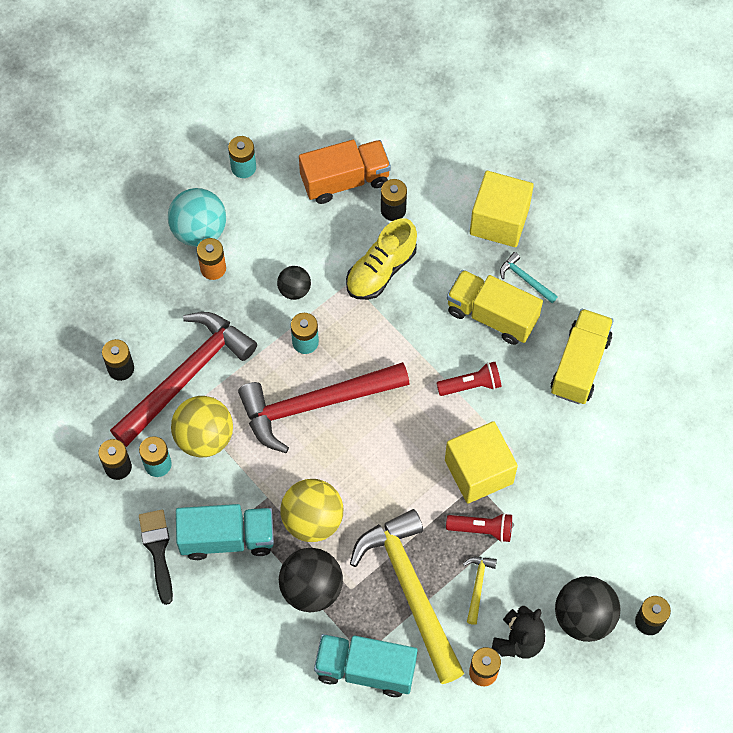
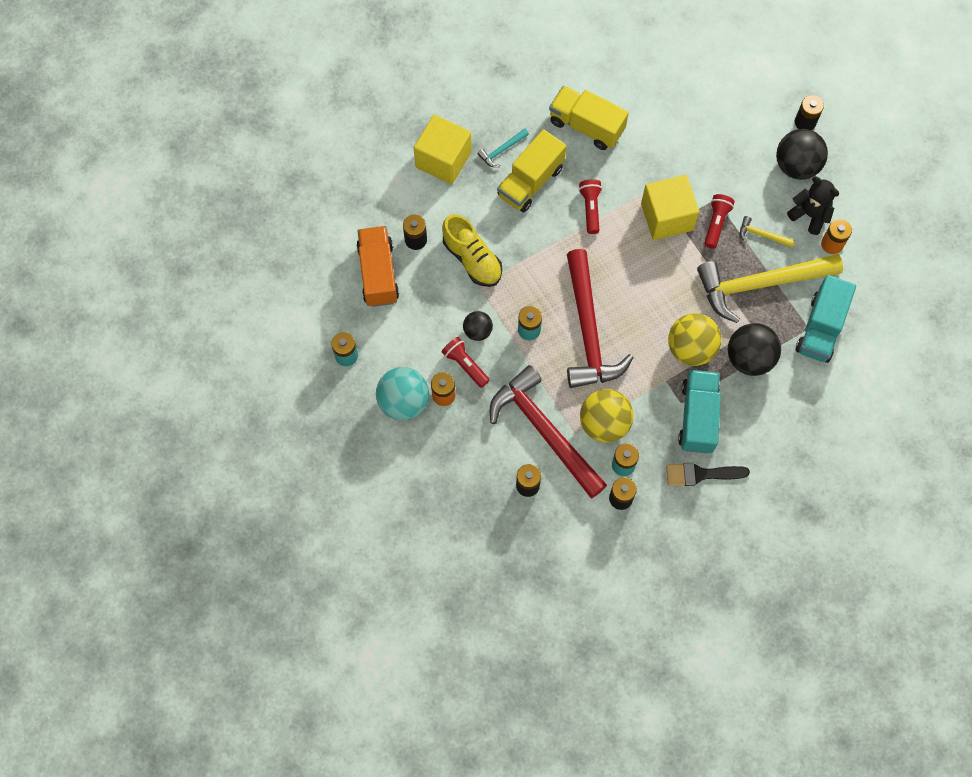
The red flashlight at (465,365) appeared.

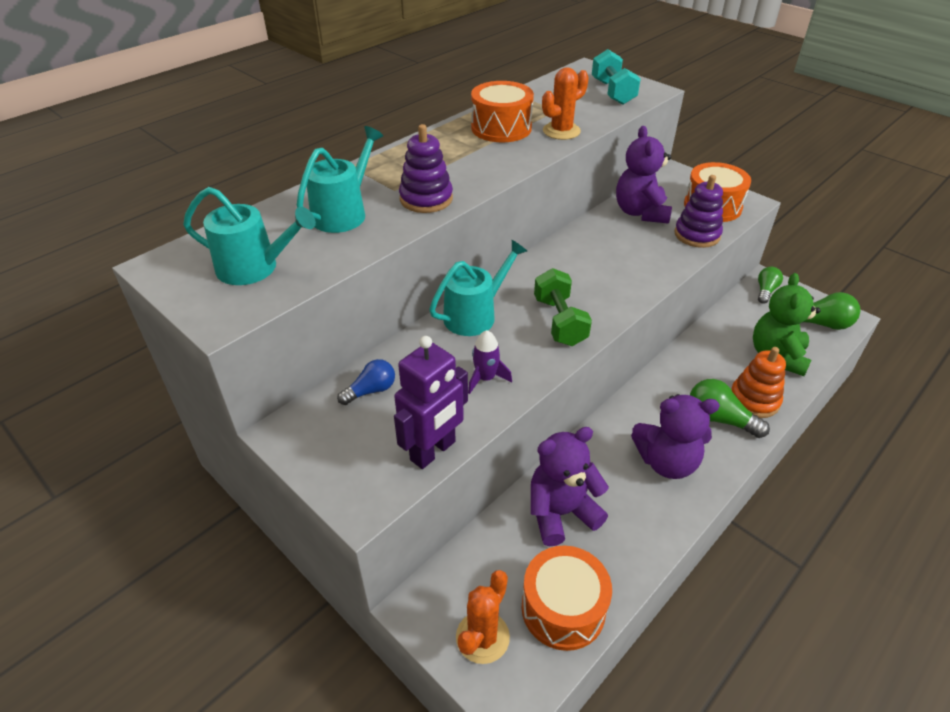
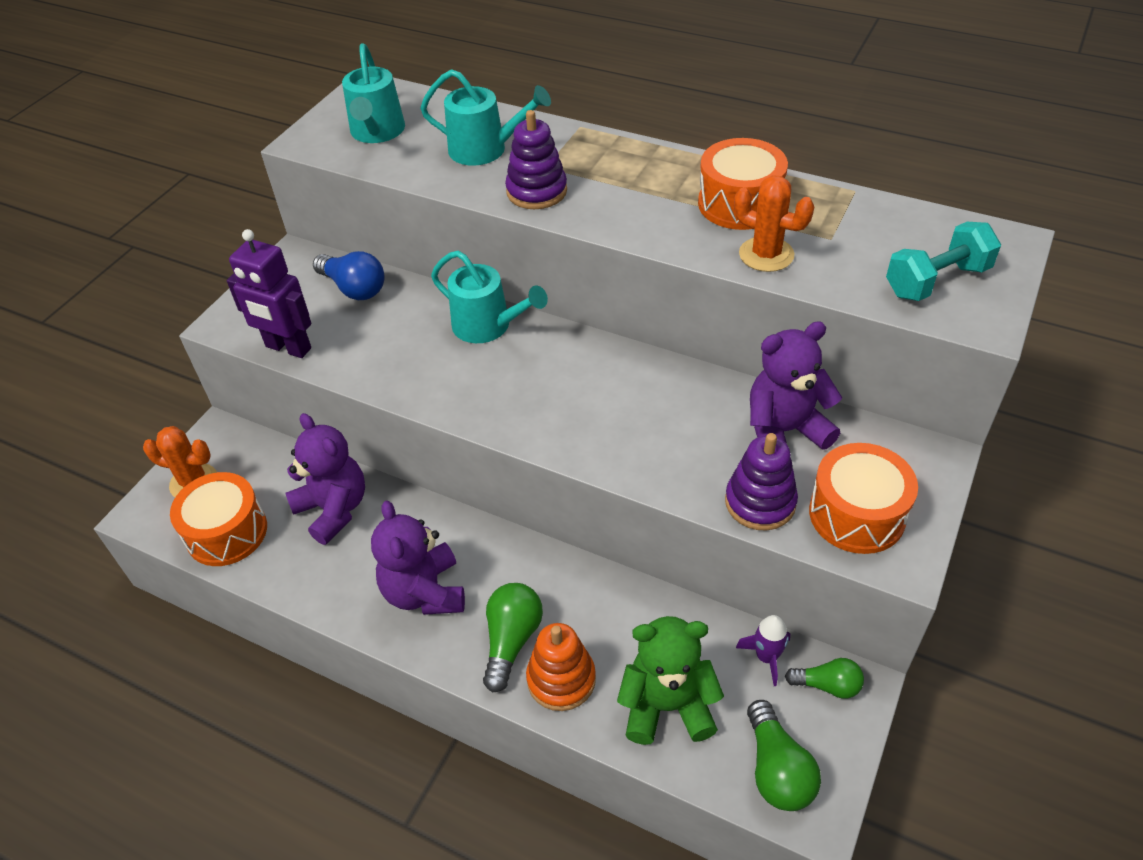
The blue bulb at (371,391) changed to 1.51 times the size. The royal purple rocket moved from (486,378) to (766,657). The leaf-green free weight at (560,321) disappeared.

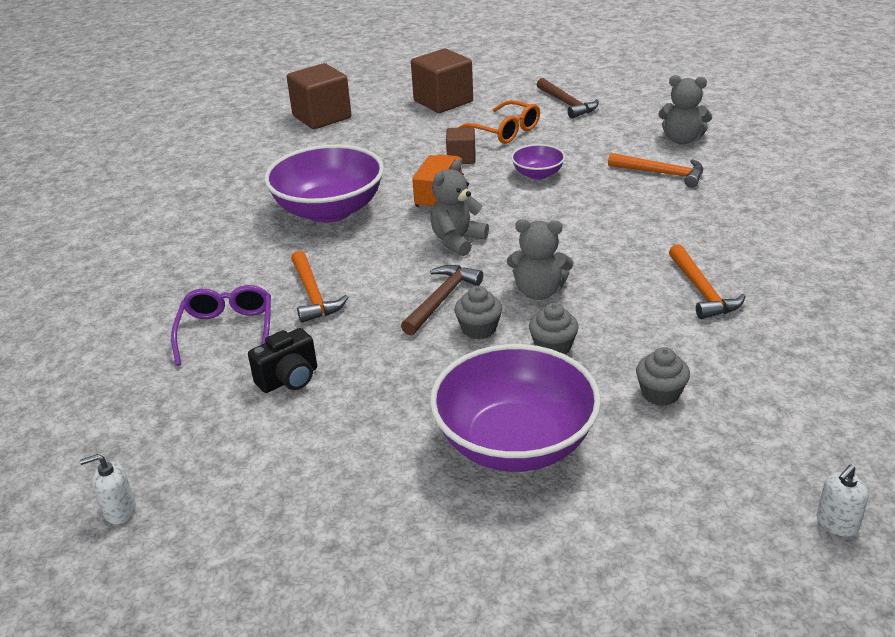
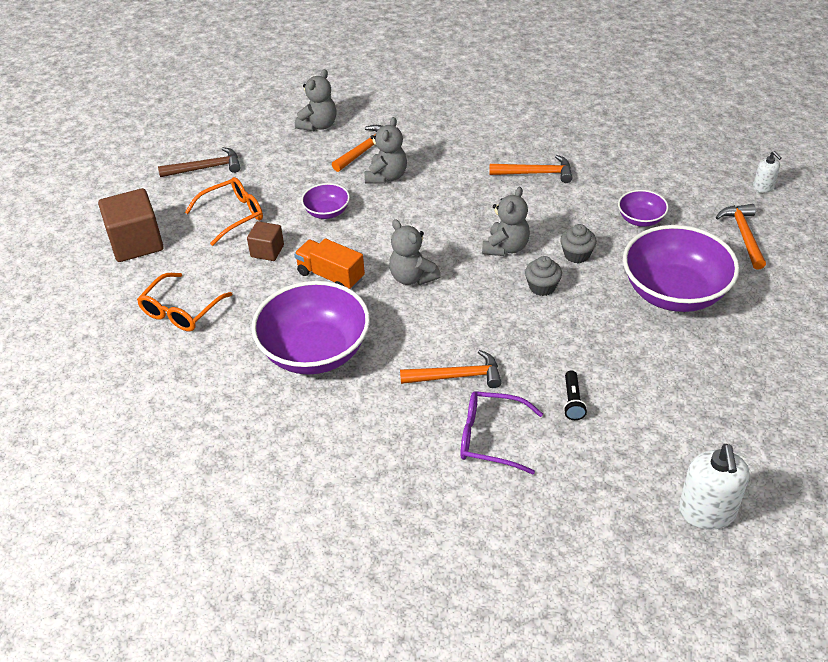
The orange-coloured spectacles at (181,311) appeared. The ash-grey stuffed bear at (386,176) appeared. The jet-black camera at (289,379) was replaced by the jet-black flashlight at (572,401). The ash-grey fairy cake at (660,393) was replaced by the royal purple bowl at (640,219). The pure white soap dispenser at (120,511) changed to 1.87 times the size. The orange-coloured hammer at (743,235) appeared. The brown solid cube at (322,117) disappeared. The brown hammer at (442,299) disappeared.

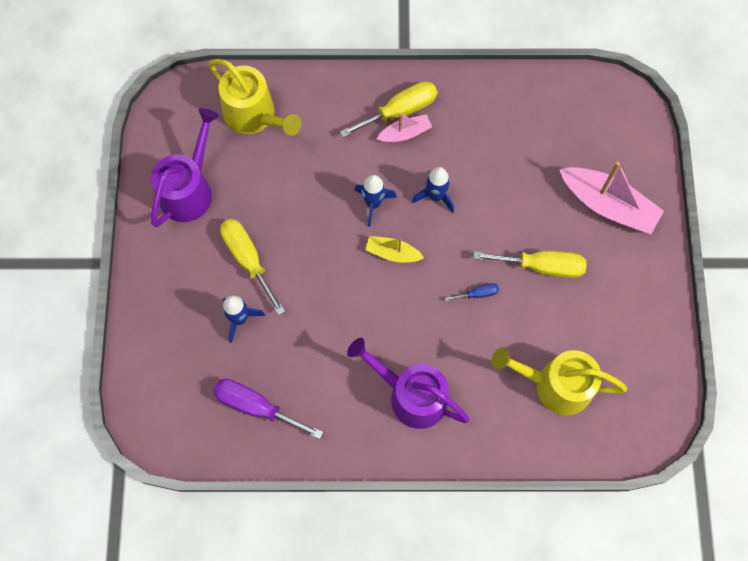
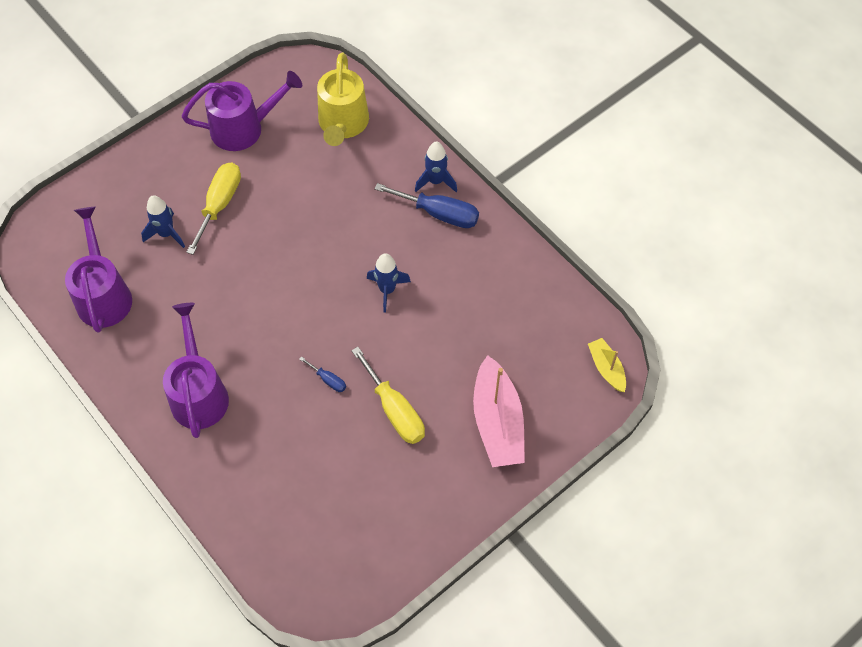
The royal purple flat screwdriver at (256,407) was replaced by the royal purple watering pot at (103,294). The yellow flat screwdriver at (400,111) became the blue flat screwdriver at (439,213). The blue rocket moved from (373,204) to (436,181). The yellow sailboat moved from (392,253) to (606,368). The rosy sailboat at (405,133) disappeared. The yellow watering pot at (555,385) disappeared.

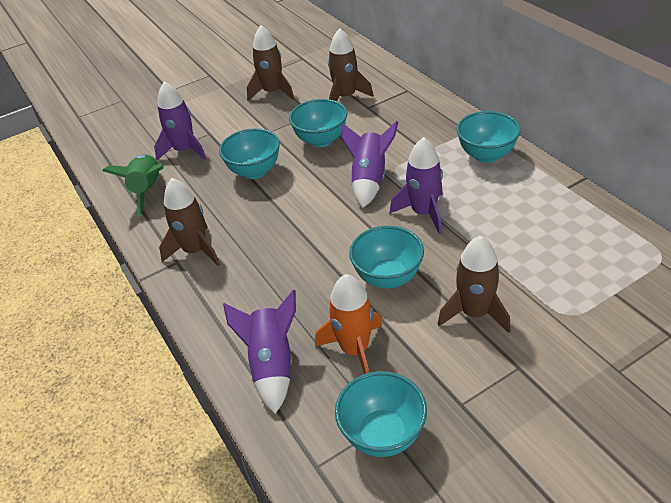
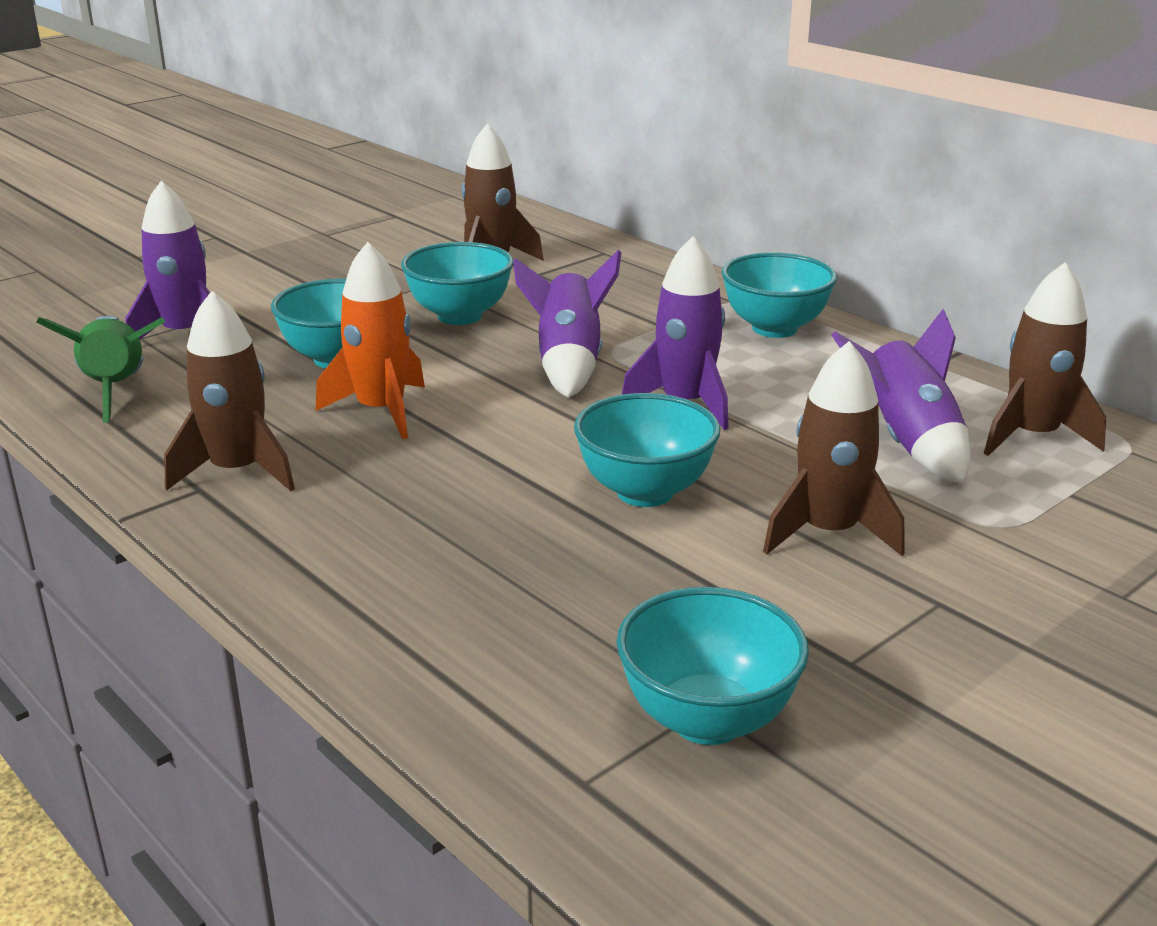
The orange-coloured rocket moved from (354,349) to (381,411). The royal purple rocket moved from (272,365) to (907,442). The brown rocket moved from (272,92) to (1032,436).

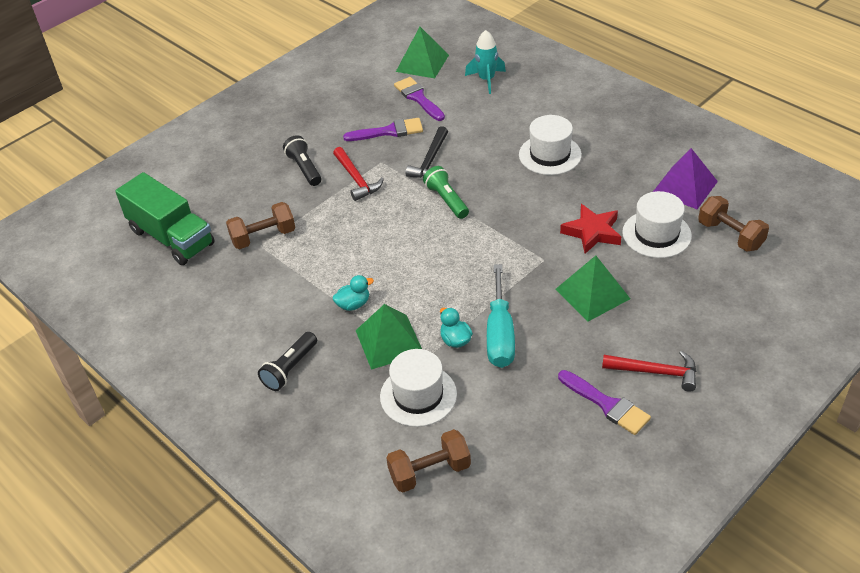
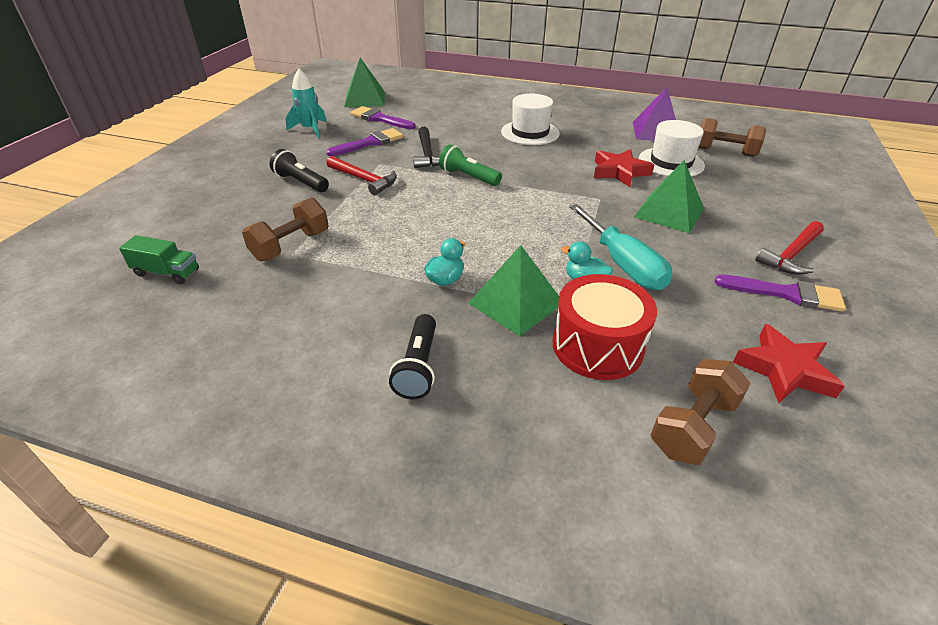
The leaf-green lorry at (171,237) changed to 0.50 times the size. The turquoise rocket moved from (486,80) to (310,129). The pure white hat at (418,395) was replaced by the red toy drum at (597,346). The red five-pointed star at (784,370) appeared. The red hammer at (655,372) turned 150 degrees clockwise.

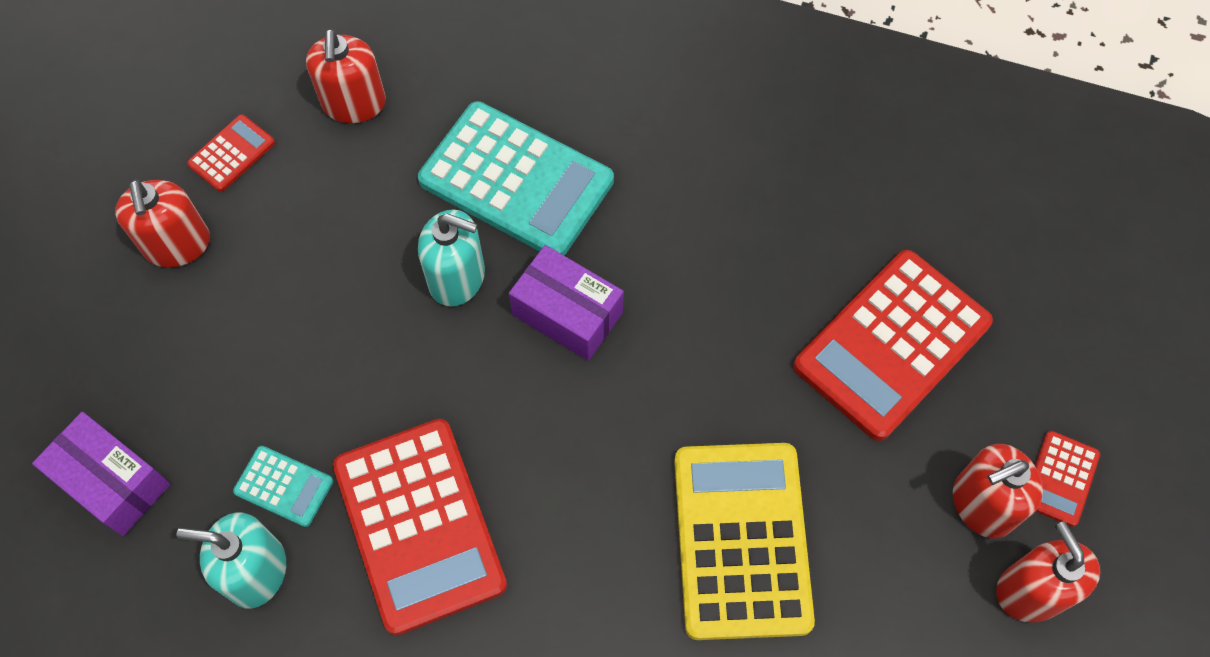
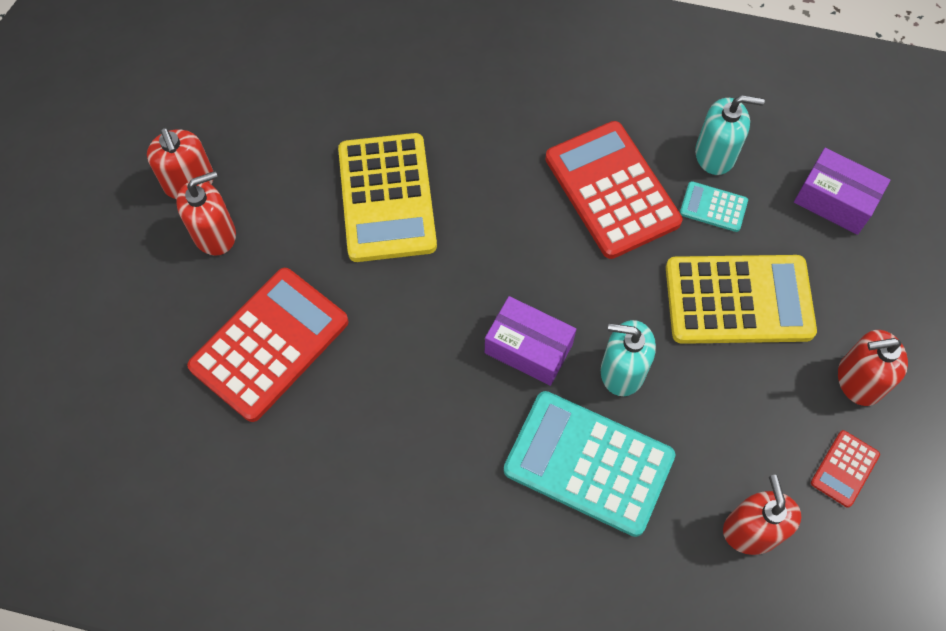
The yellow adding machine at (738,300) appeared. The red soap dispenser at (177,244) turned 75 degrees counterclockwise. The red adding machine at (1060,478) disappeared.

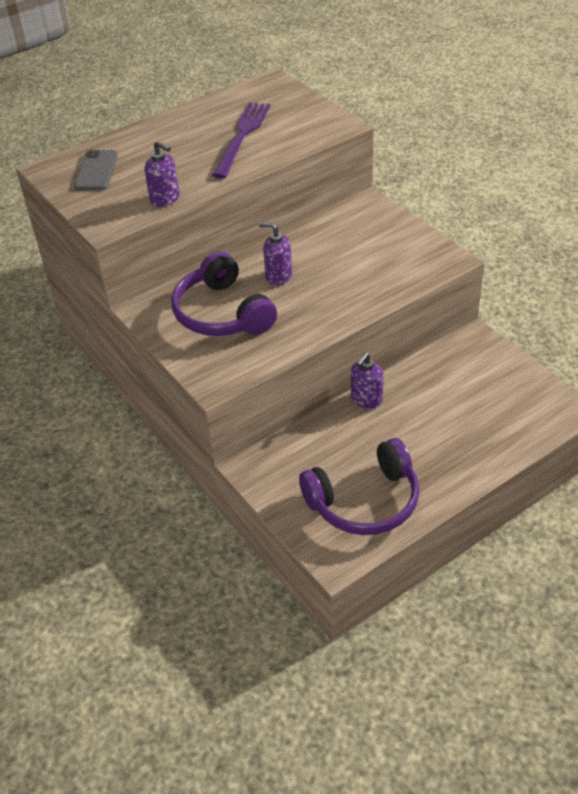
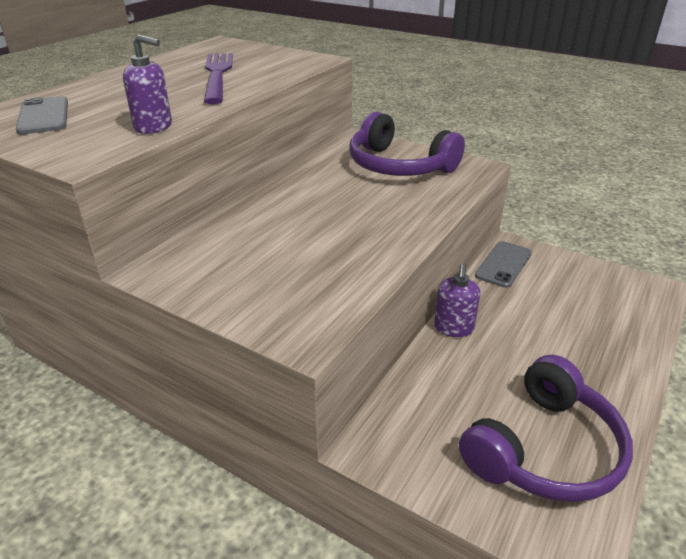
The royal purple headphones moved from (222,313) to (399,166). The ash-grey smartphone at (503,264) appeared. The royal purple soap dispenser at (278,276) disappeared.

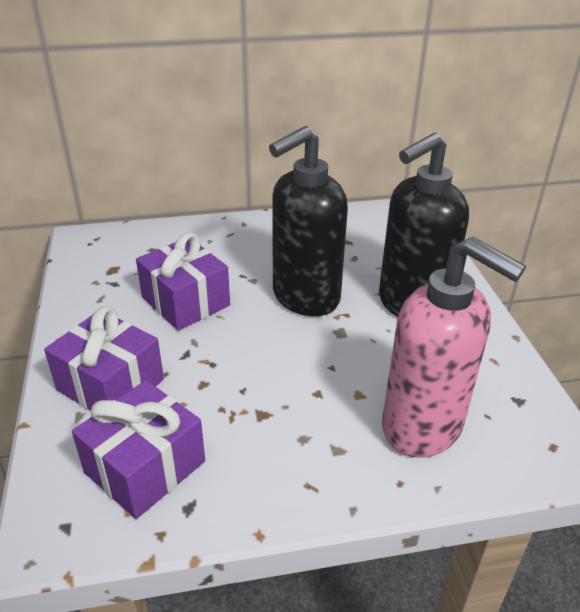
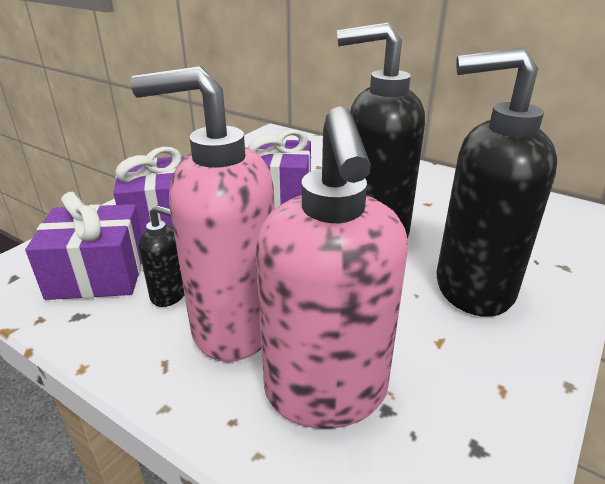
The rosy soap dispenser at (234,326) appeared. The jet-black soap dispenser at (169,294) appeared.

